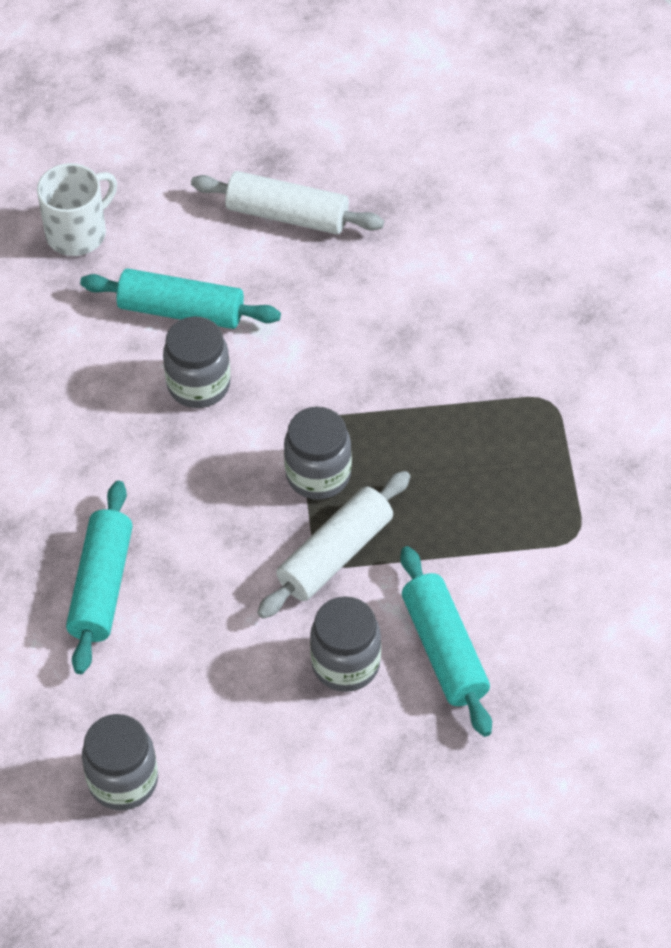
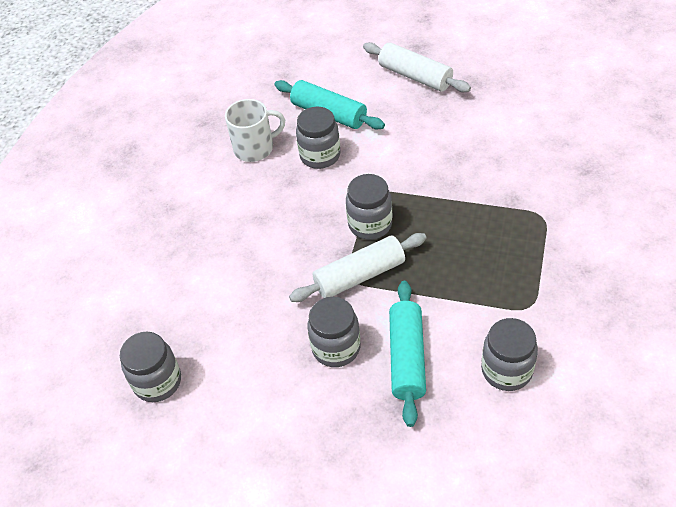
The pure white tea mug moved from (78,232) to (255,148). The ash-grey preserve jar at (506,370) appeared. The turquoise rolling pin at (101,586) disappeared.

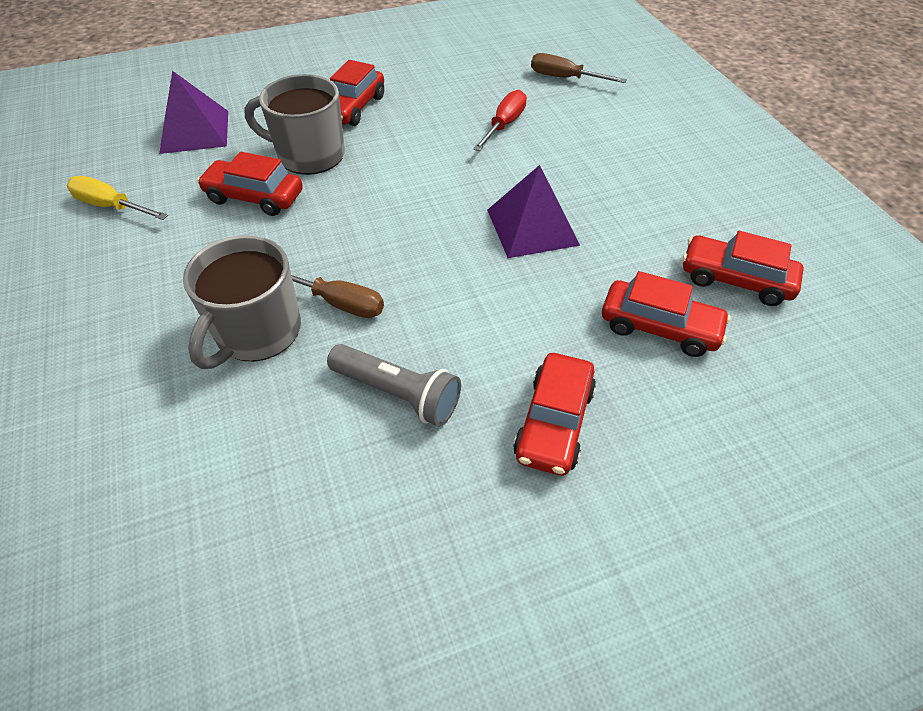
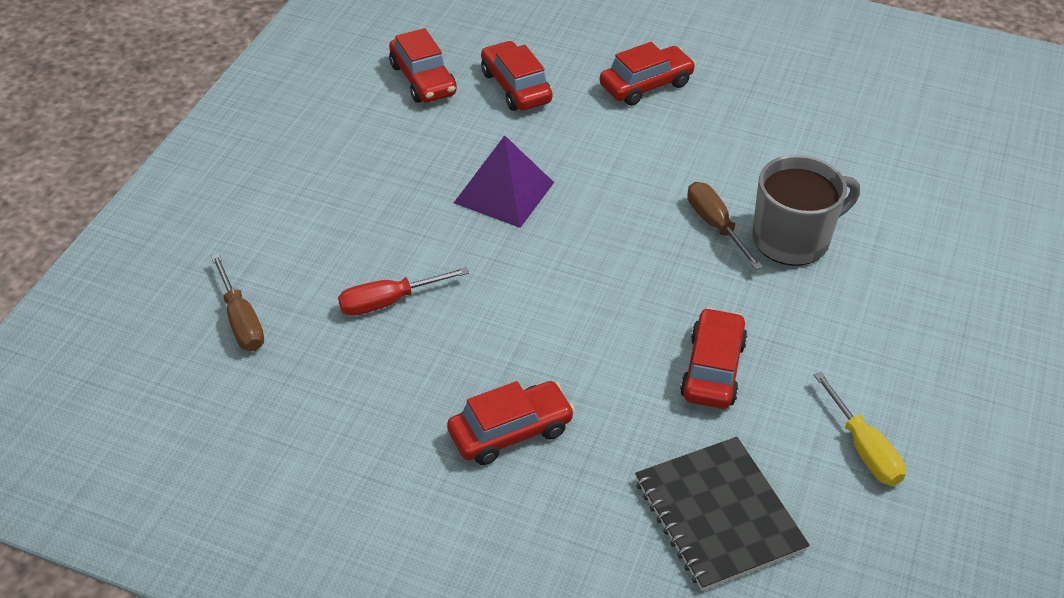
The royal purple solid pyramid at (194,131) was replaced by the jet-black notepad at (719,515). The red automobile at (254,197) turned 135 degrees counterclockwise. The ash-grey tea mug at (309,155) disappeared. The ash-grey flashlight at (397,394) disappeared.

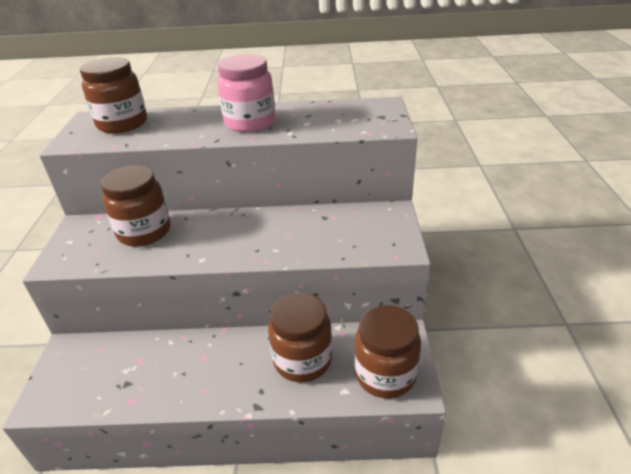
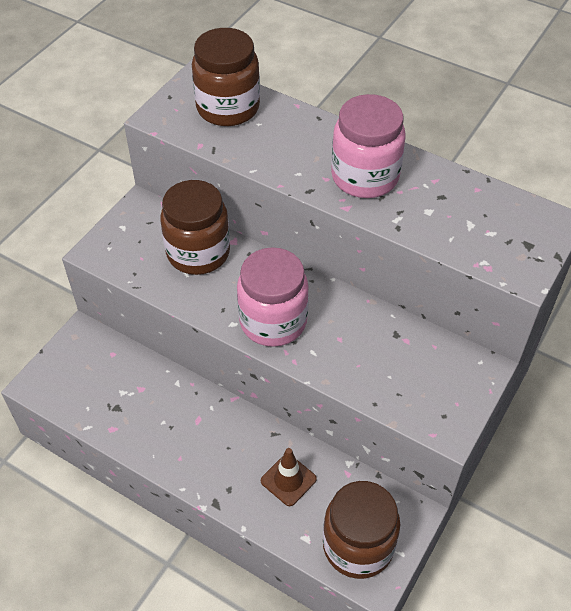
The rosy preserve jar at (273,321) appeared. The brown preserve jar at (302,360) was replaced by the brown road cone at (288,480).

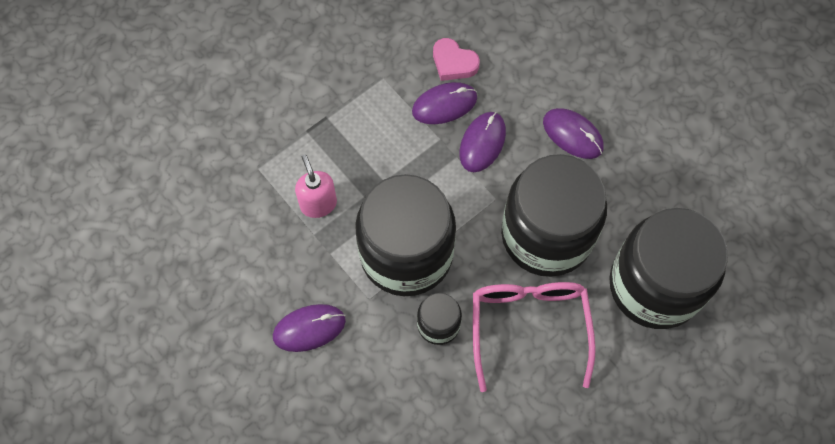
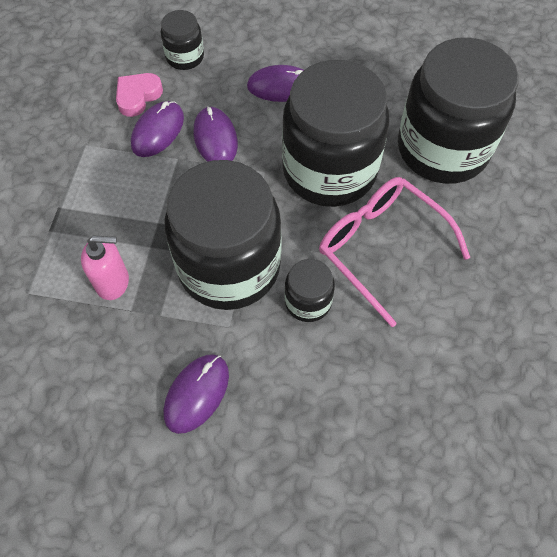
The rosy soap dispenser at (318,204) turned 150 degrees clockwise. The rosy heart at (453,63) turned 135 degrees clockwise. The jet-black preserve jar at (185,57) appeared.

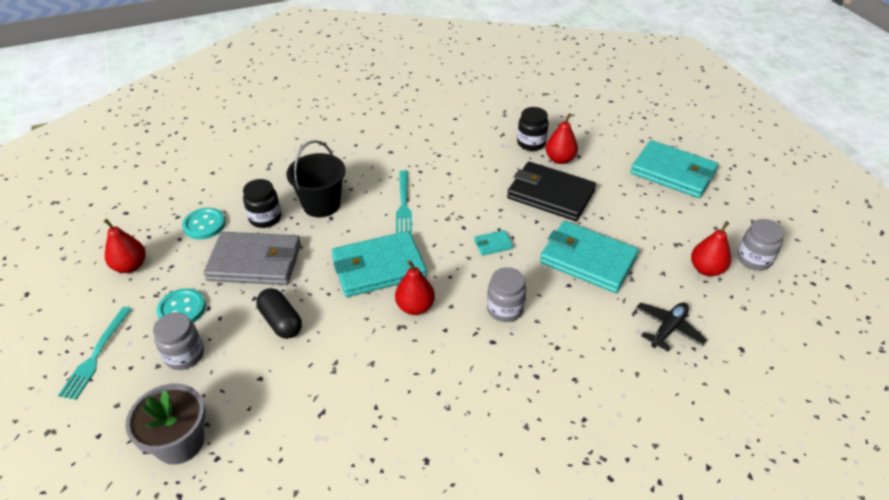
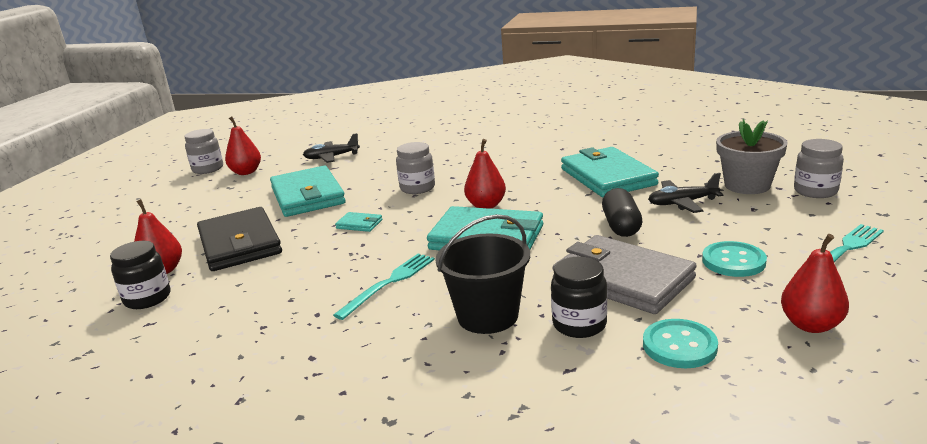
The turquoise billfold moved from (673,172) to (607,177). The jet-black toy plane at (682,203) appeared. The ash-grey preserve jar moved from (184,355) to (815,191).

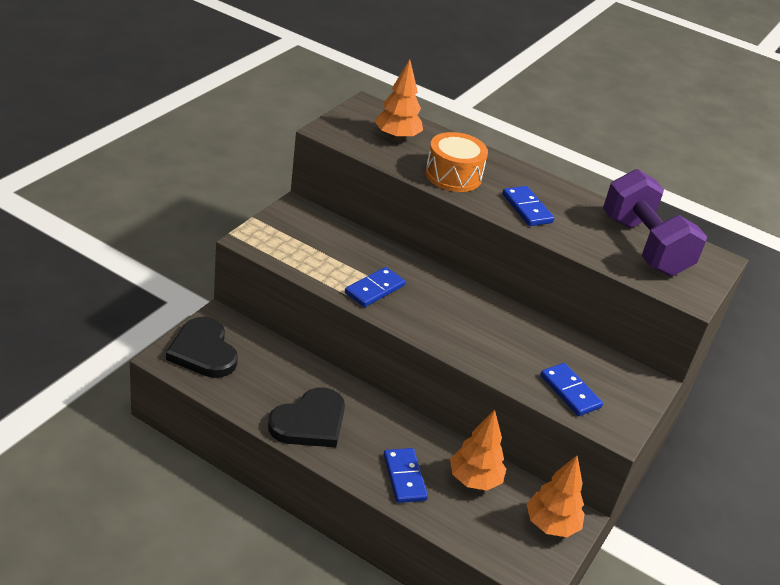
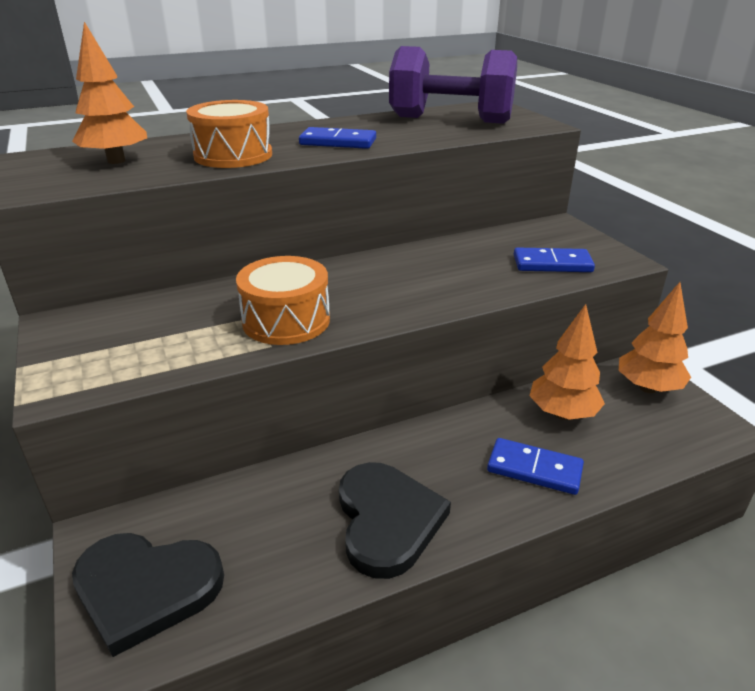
The blue domino tile at (374,289) was replaced by the orange-coloured toy drum at (286,320).

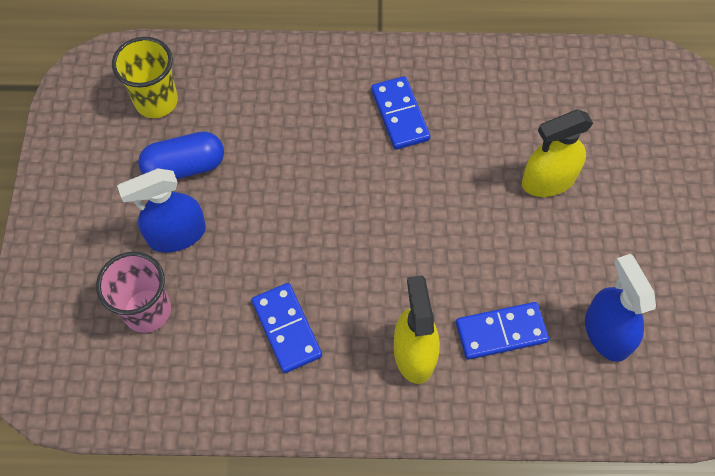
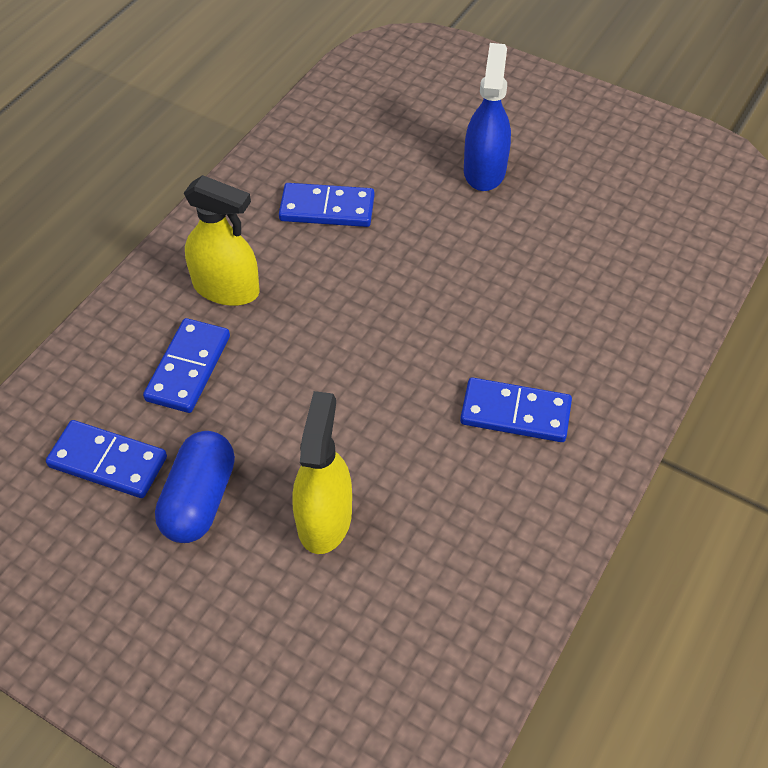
The blue spray cleaner at (606,333) was replaced by the blue domino tile at (108,461). The blue pill shape moved from (185,167) to (199,499). The rosy tumbler at (147,311) disappeared. The yellow tumbler at (156,101) disappeared.

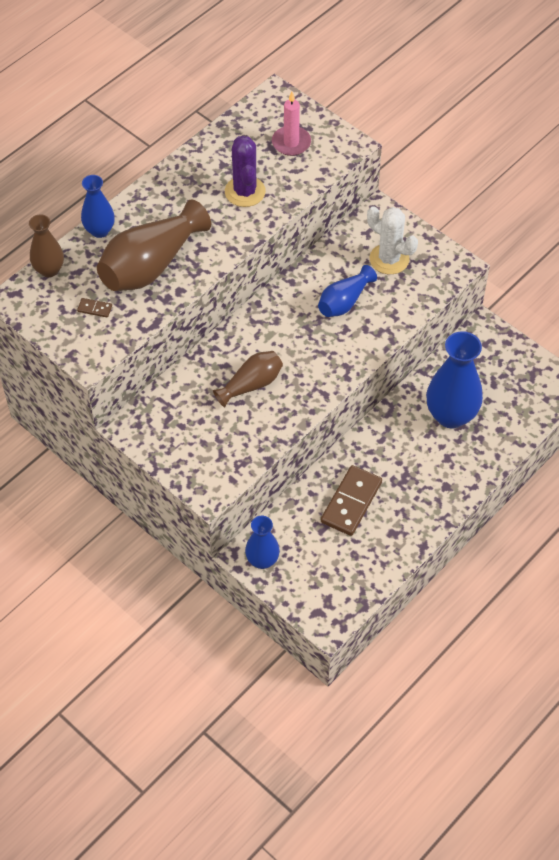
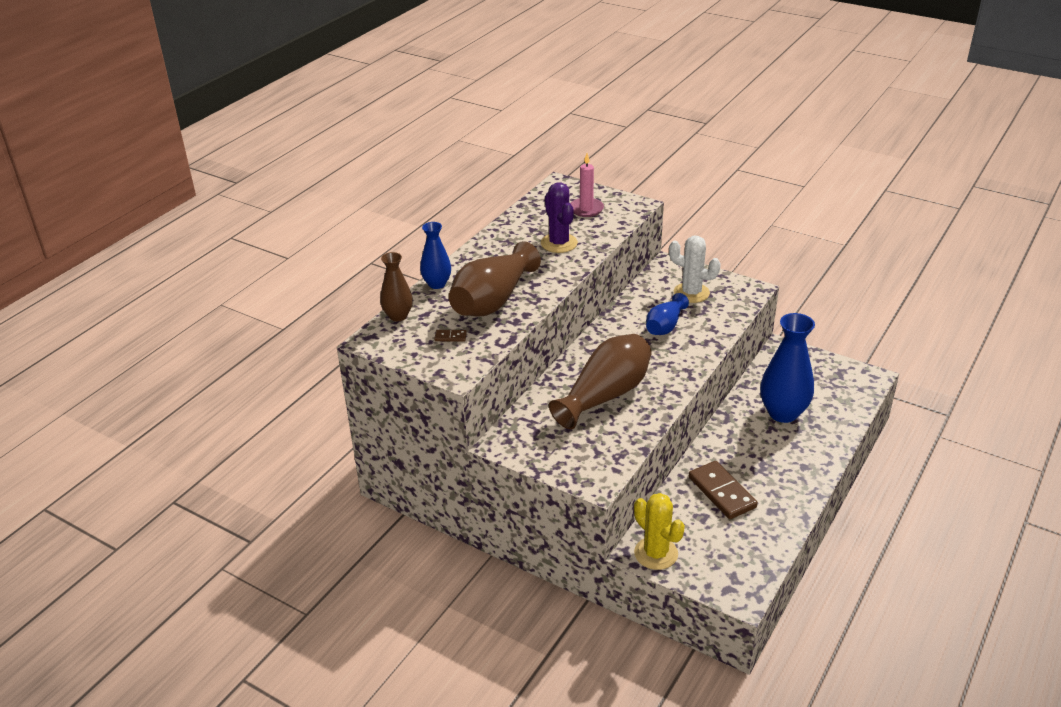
The brown vase at (251,384) changed to 1.72 times the size. The blue vase at (262,560) was replaced by the yellow prickly plant at (656,553). The brown domino tile at (351,502) turned 45 degrees counterclockwise.

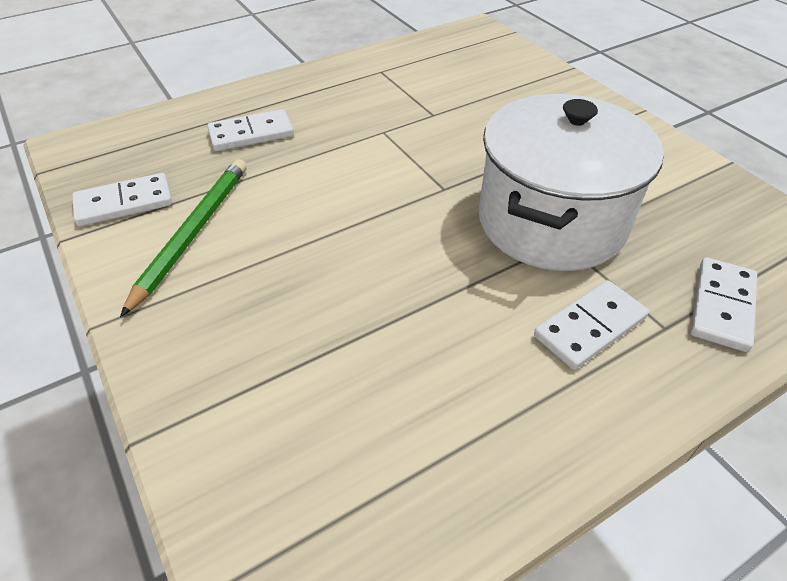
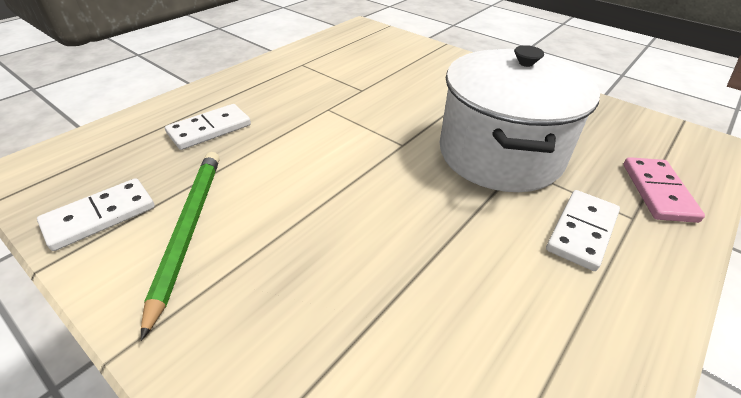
The pure white domino tile at (721,306) became the rosy domino tile at (657,192).

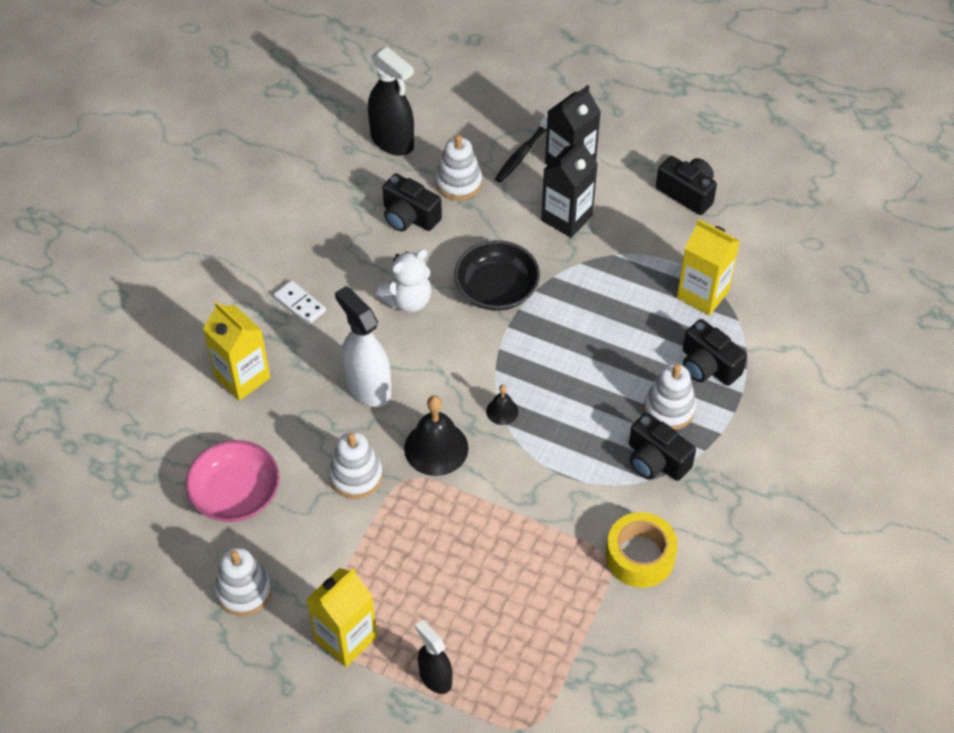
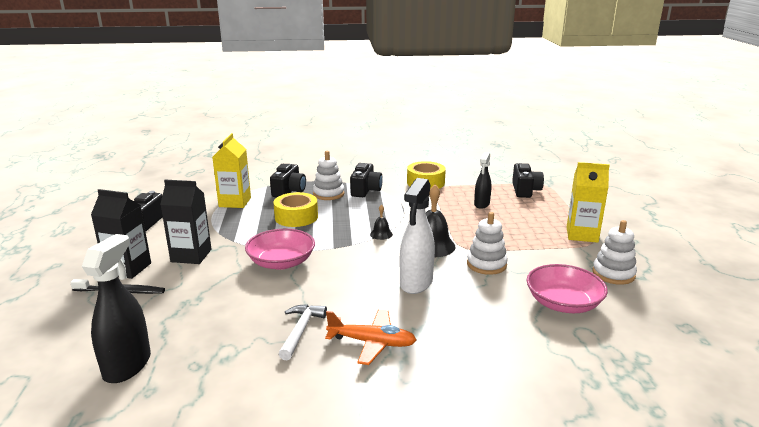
The jet-black bowl at (496,289) became the rosy bowl at (281,262). The yellow tape at (296,217) appeared. The pure white hammer at (300,330) appeared. The pure white domino tile at (300,304) was replaced by the orange-coloured toy plane at (372,343). The jet-black spray cleaner moved from (435,677) to (481,204). The jet-black camera moved from (409,217) to (525,190). The yellow milk carton at (242,377) disappeared. The pure white stuffed bear at (408,300) disappeared. The pure white ring stacker at (458,183) disappeared.

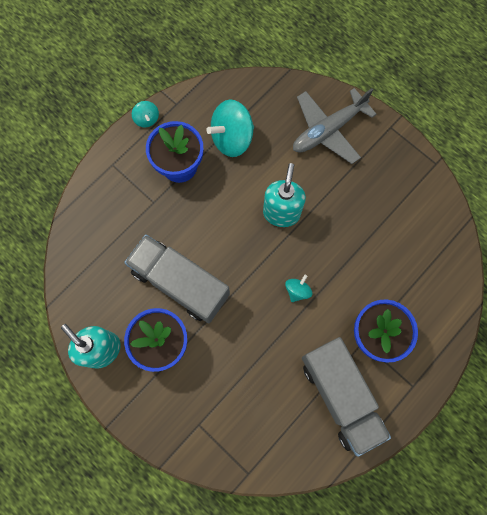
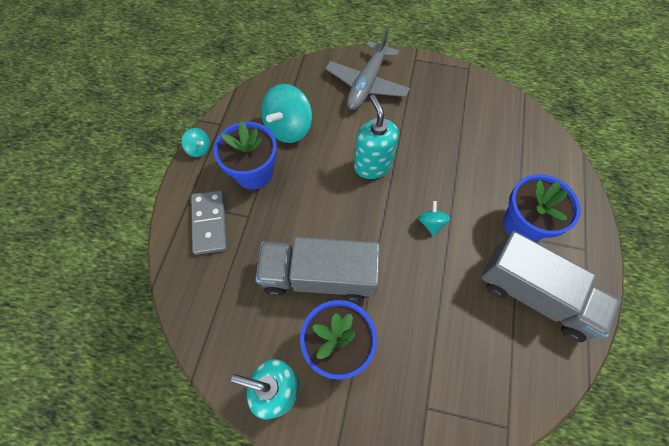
The ash-grey domino tile at (209,223) appeared.

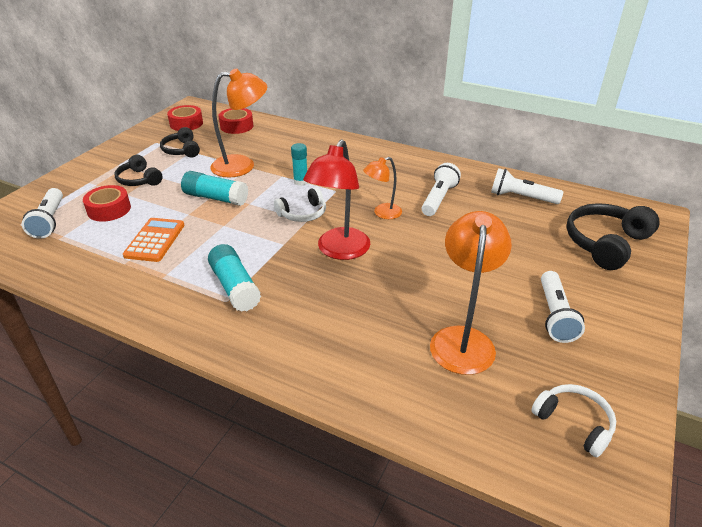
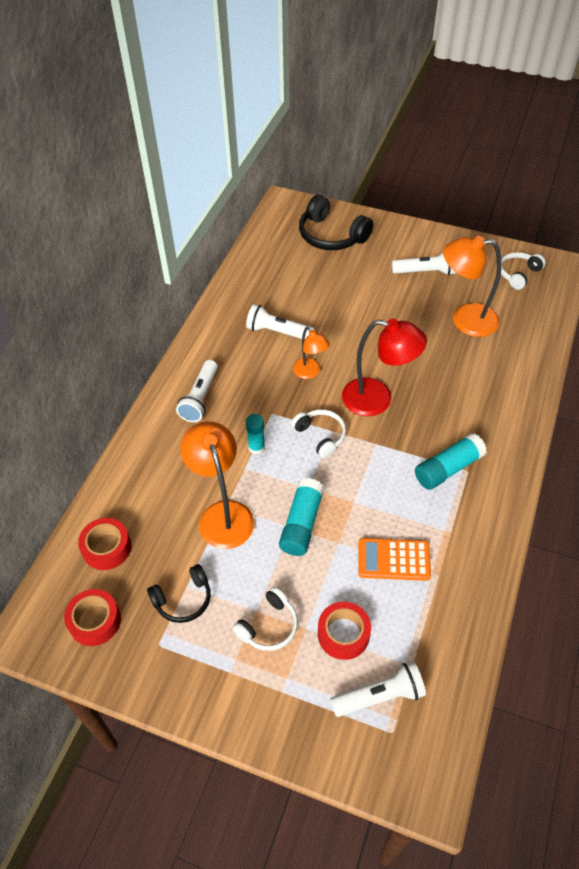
The pure white flashlight moved from (521,197) to (200,398). The jet-black headphones at (139,179) became the pure white headphones at (269,626).

